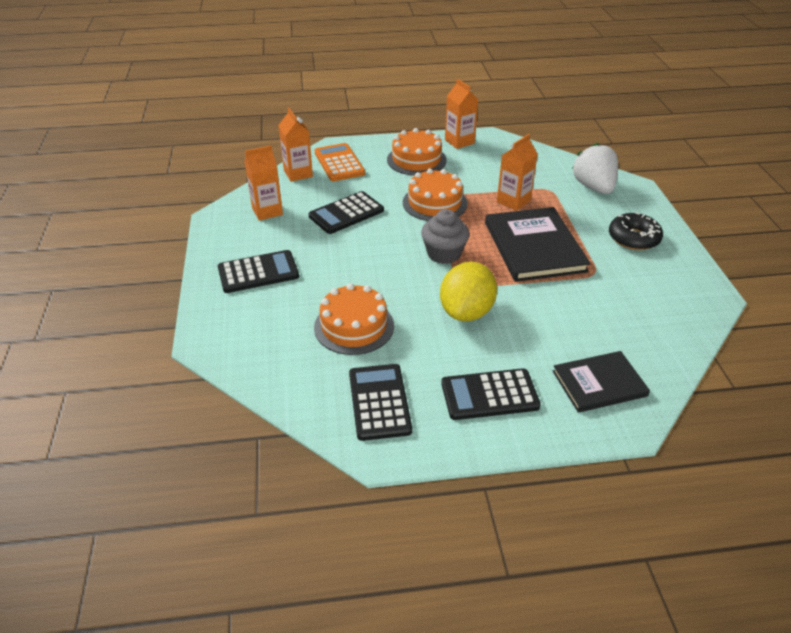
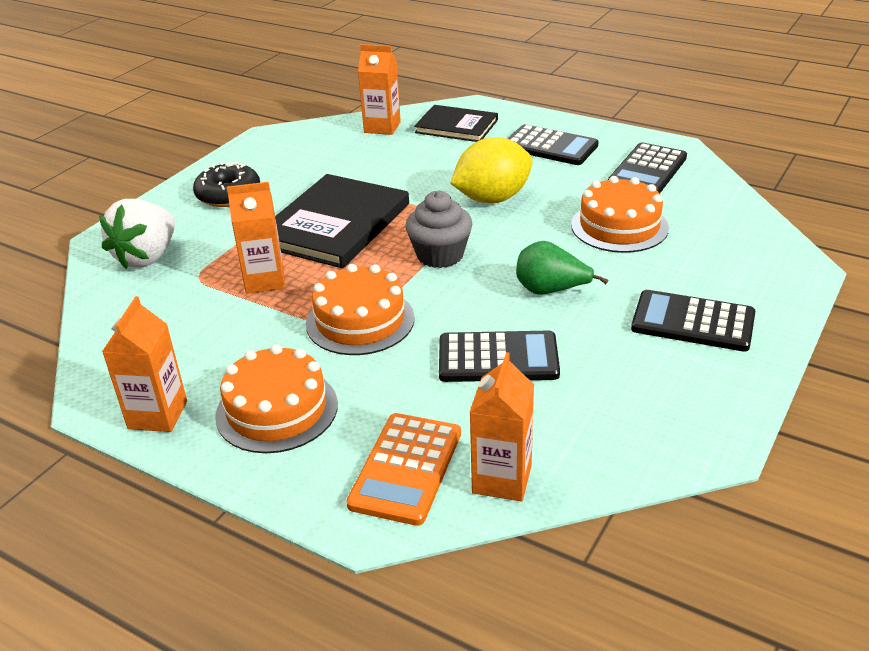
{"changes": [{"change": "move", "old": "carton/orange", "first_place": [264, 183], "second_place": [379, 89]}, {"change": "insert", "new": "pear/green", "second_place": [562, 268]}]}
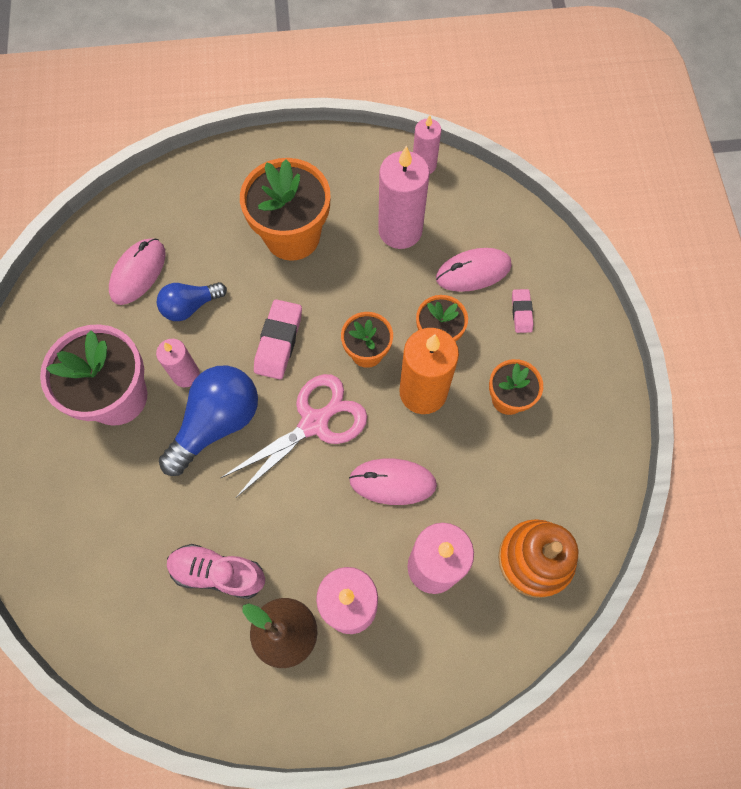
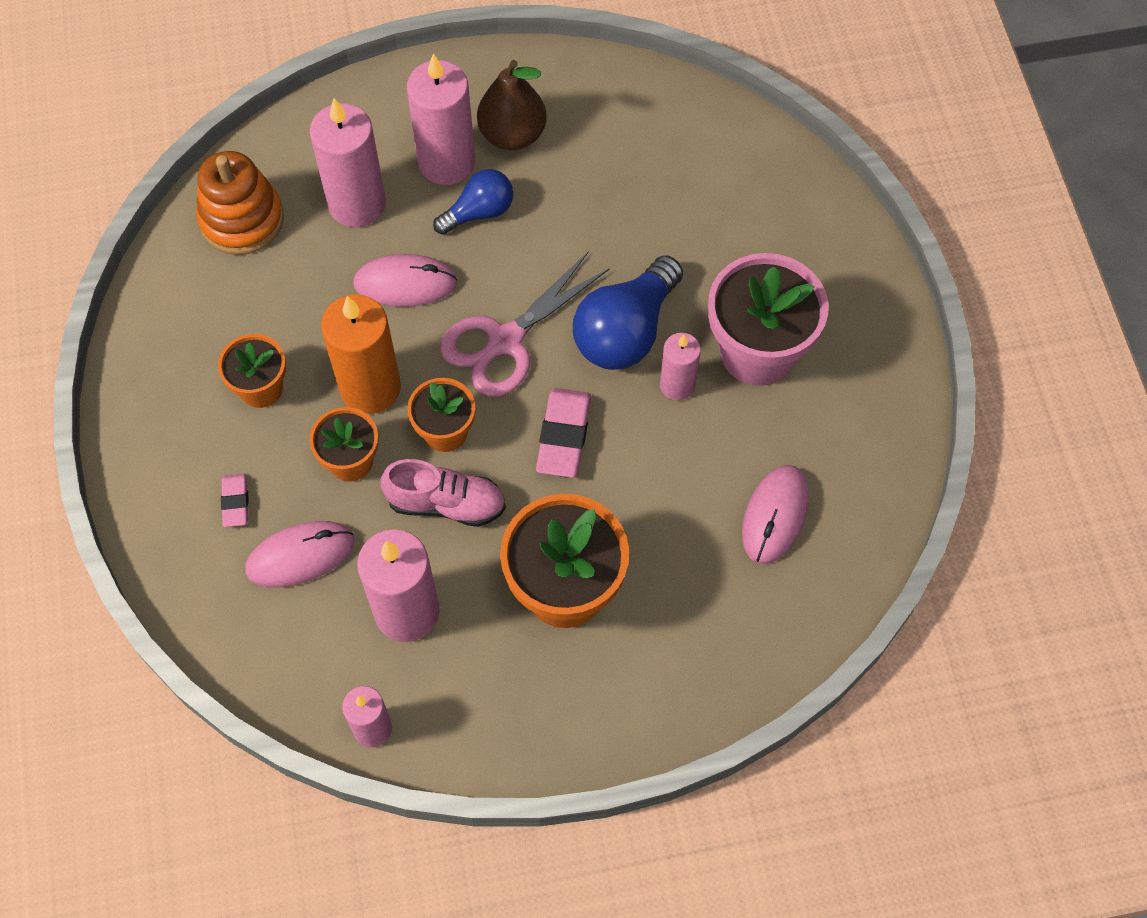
{"changes": [{"change": "move", "old": "light bulb/blue", "first_place": [192, 301], "second_place": [473, 202]}, {"change": "move", "old": "shoe/pink", "first_place": [216, 571], "second_place": [443, 493]}]}
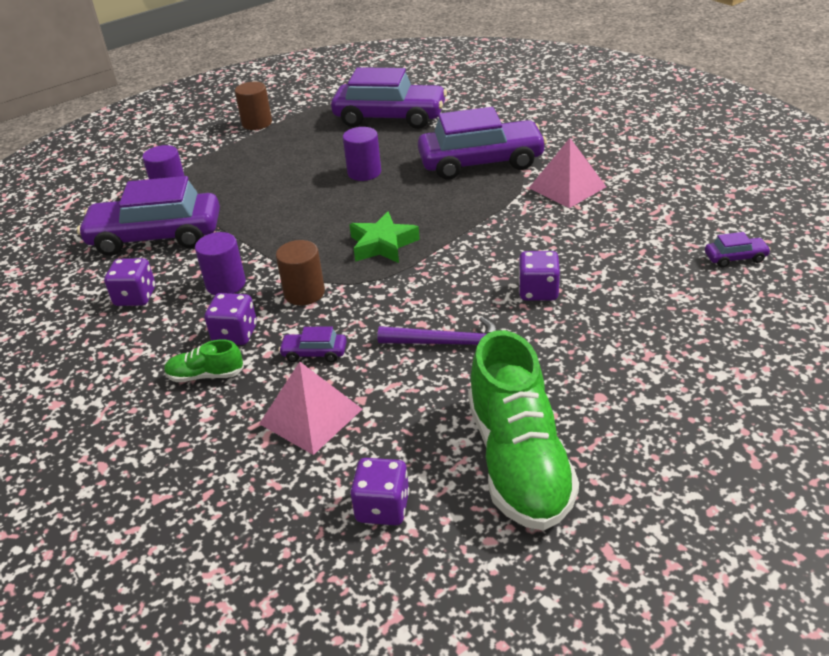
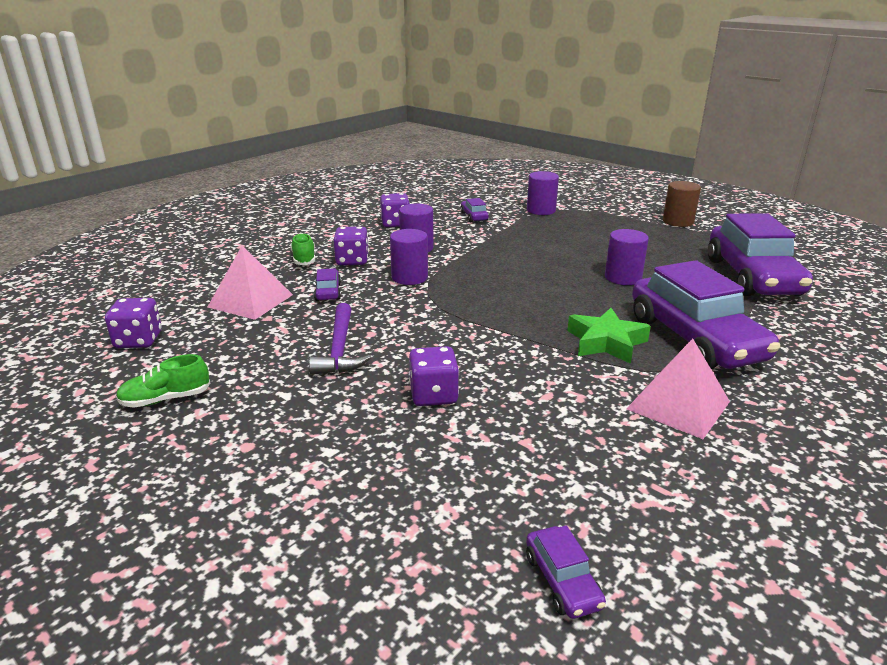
{"changes": [{"change": "resize", "old": "car/purple", "first_place": [148, 216], "second_place": [475, 210], "factor": 0.4}, {"change": "recolor", "old": "cylinder/brown", "new": "cylinder/purple", "first_place": [300, 272], "second_place": [409, 257]}, {"change": "move", "old": "star/green", "first_place": [384, 237], "second_place": [609, 336]}, {"change": "resize", "old": "shoe/green", "first_place": [523, 430], "second_place": [163, 381], "factor": 0.45}]}
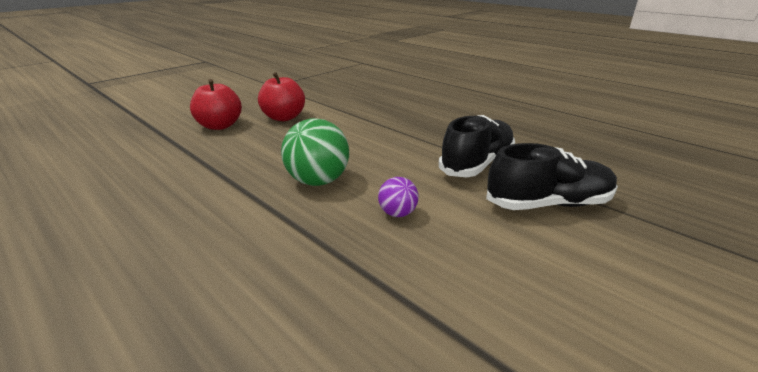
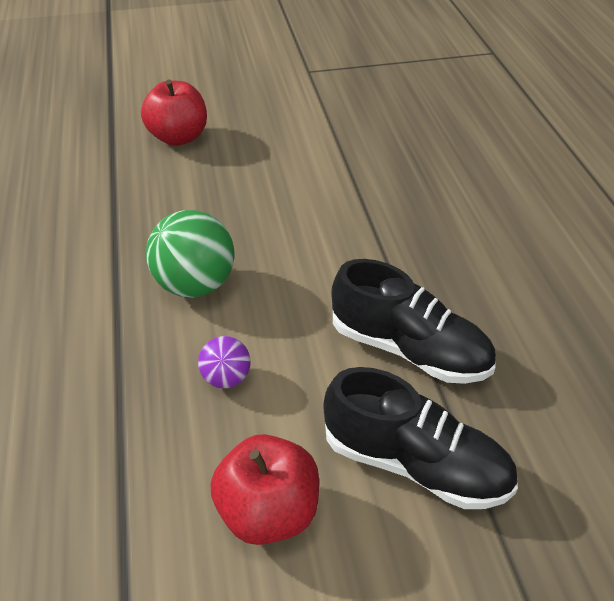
{"changes": [{"change": "move", "old": "apple/red", "first_place": [281, 96], "second_place": [265, 489]}, {"change": "rotate", "old": "shoe/black", "first_place": [477, 146], "second_place": [413, 321], "degrees": 45}]}
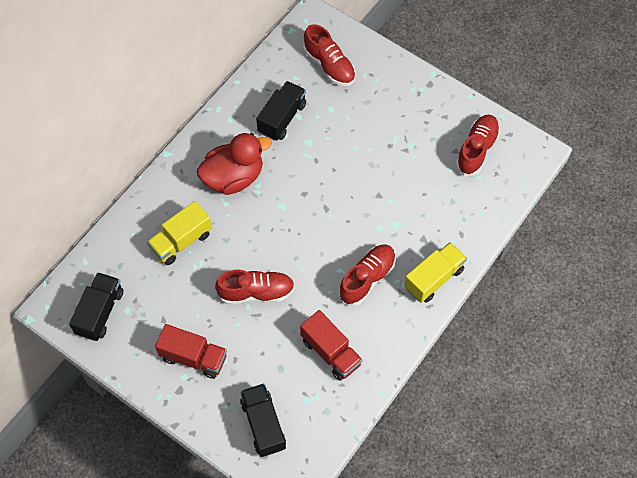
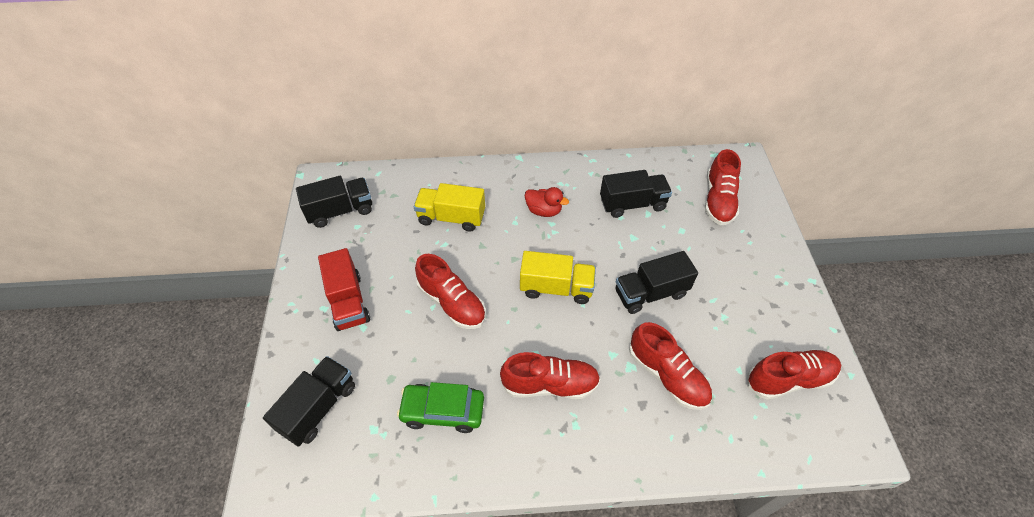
{"changes": [{"change": "resize", "old": "duck/red", "first_place": [234, 164], "second_place": [547, 202], "factor": 0.54}, {"change": "replace", "old": "truck/red", "new": "car/green", "first_place": [331, 345], "second_place": [440, 407]}, {"change": "move", "old": "truck/yellow", "first_place": [435, 272], "second_place": [558, 277]}, {"change": "insert", "new": "truck/black", "second_place": [657, 282]}, {"change": "insert", "new": "shoe/red", "second_place": [670, 366]}]}
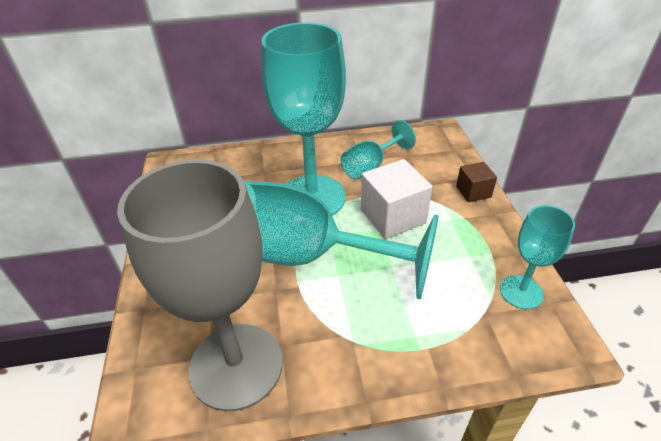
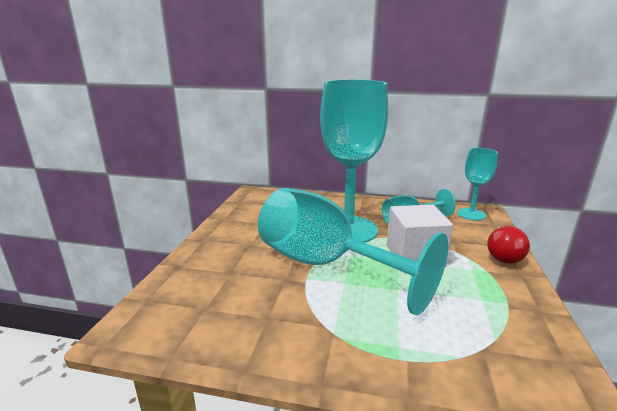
{"changes": [{"change": "delete", "old": "goblet/grey", "first_place": [200, 285]}, {"change": "replace", "old": "cube/brown", "new": "light bulb/red", "first_place": [476, 182], "second_place": [508, 245]}, {"change": "move", "old": "goblet/turquoise", "first_place": [537, 257], "second_place": [477, 184]}]}
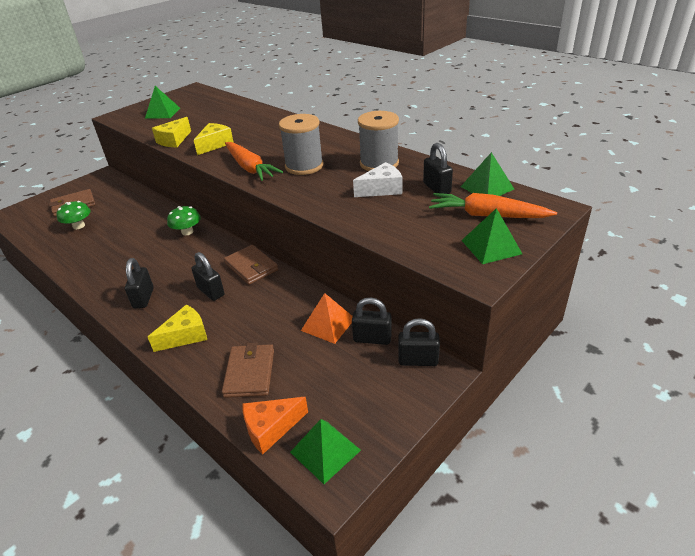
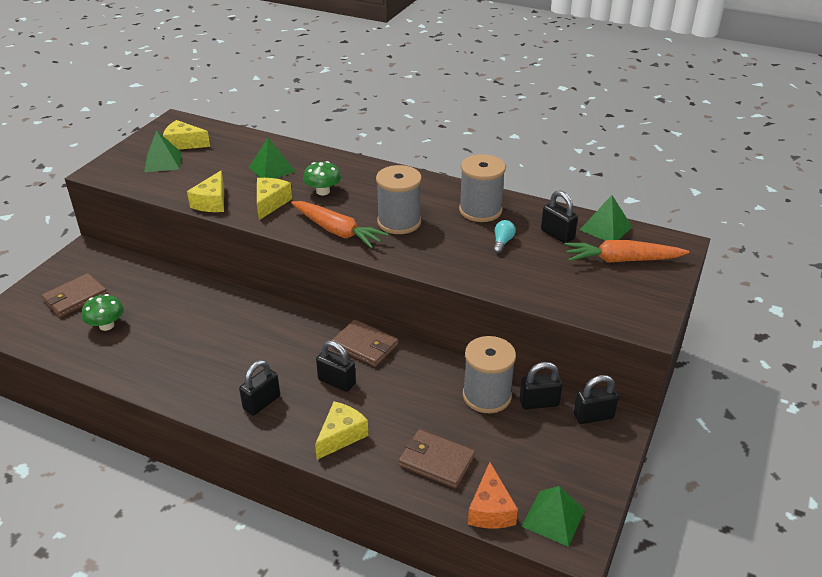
{"changes": [{"change": "rotate", "old": "padlock/black", "first_place": [139, 283], "second_place": [259, 388], "degrees": 60}, {"change": "move", "old": "mushroom/green", "first_place": [184, 220], "second_place": [322, 178]}, {"change": "rotate", "old": "wallet/brown", "first_place": [248, 370], "second_place": [436, 458], "degrees": -45}, {"change": "rotate", "old": "cheese/orange", "first_place": [275, 425], "second_place": [493, 495], "degrees": -45}, {"change": "replace", "old": "pyramid/orange", "new": "spool/grey", "first_place": [327, 318], "second_place": [489, 374]}, {"change": "replace", "old": "cheese/white", "new": "light bulb/turquoise", "first_place": [377, 179], "second_place": [504, 236]}, {"change": "move", "old": "pyramid/green", "first_place": [491, 236], "second_place": [272, 157]}, {"change": "insert", "new": "cheese/yellow", "second_place": [186, 135]}]}
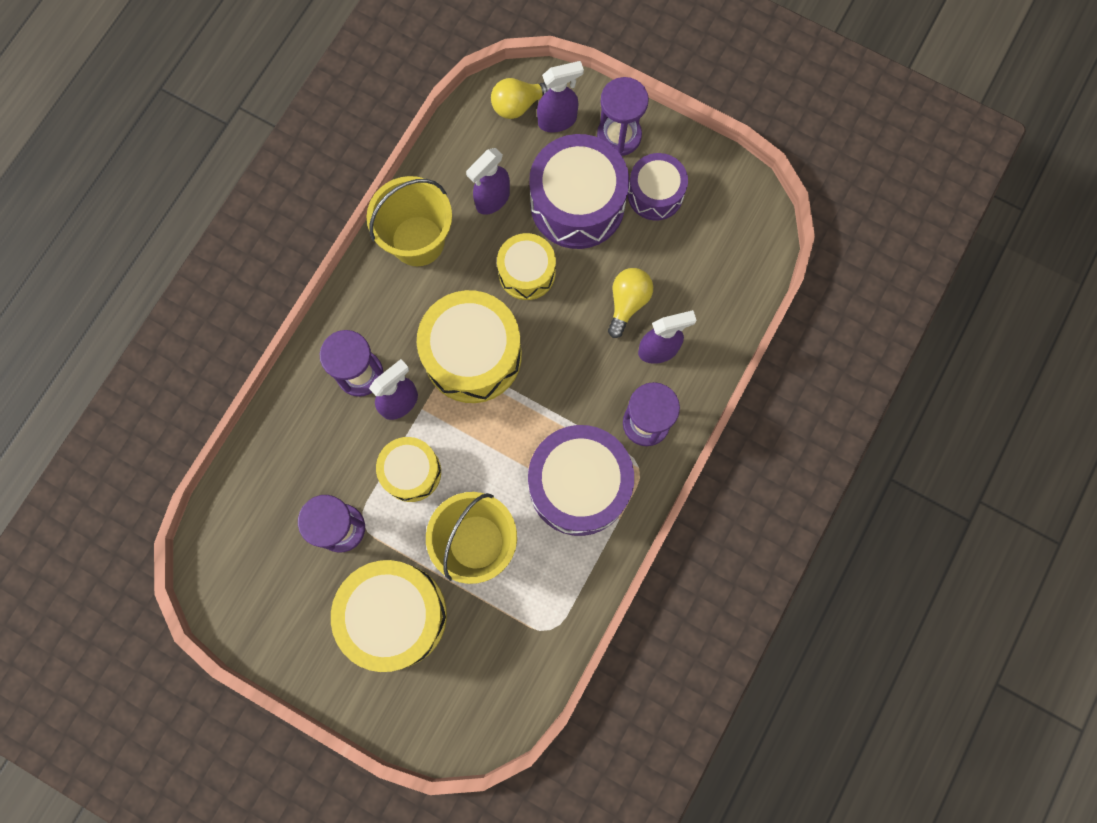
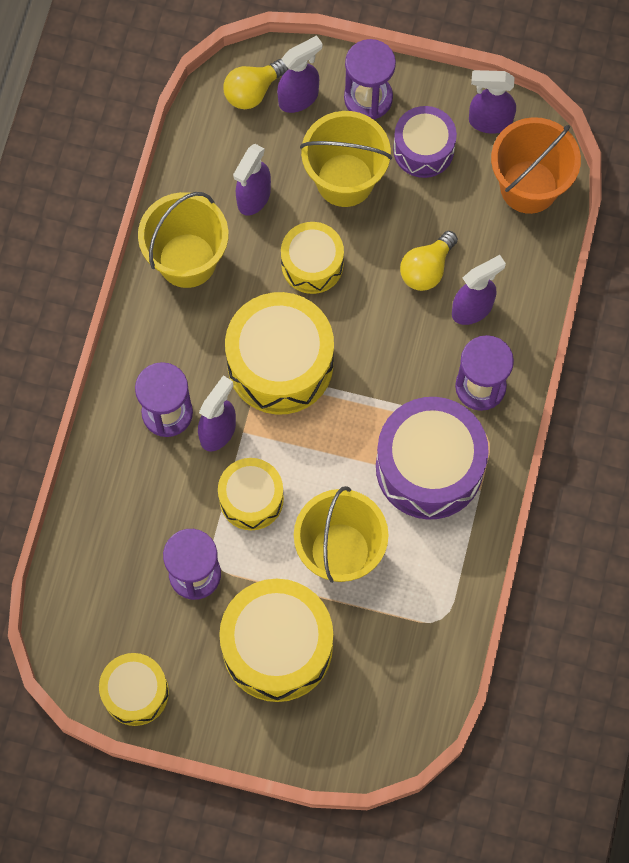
{"changes": [{"change": "replace", "old": "drum/purple", "new": "bucket/yellow", "first_place": [579, 191], "second_place": [346, 159]}, {"change": "rotate", "old": "light bulb/yellow", "first_place": [630, 303], "second_place": [429, 261], "degrees": -150}, {"change": "insert", "new": "drum/yellow", "second_place": [134, 689]}, {"change": "insert", "new": "spray bottle/purple", "second_place": [492, 102]}, {"change": "insert", "new": "bucket/orange", "second_place": [536, 165]}]}
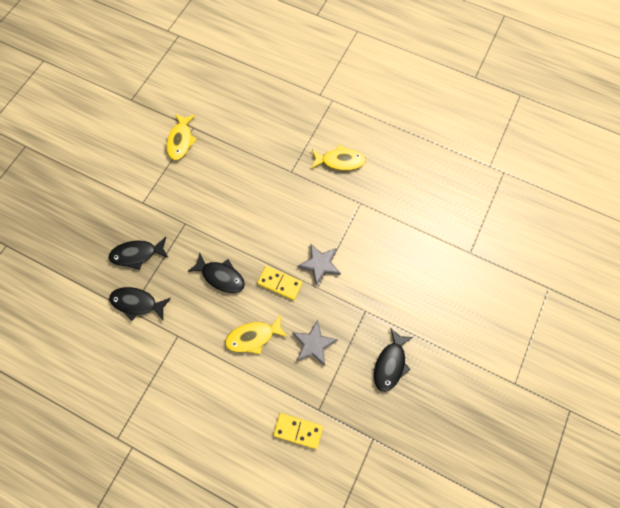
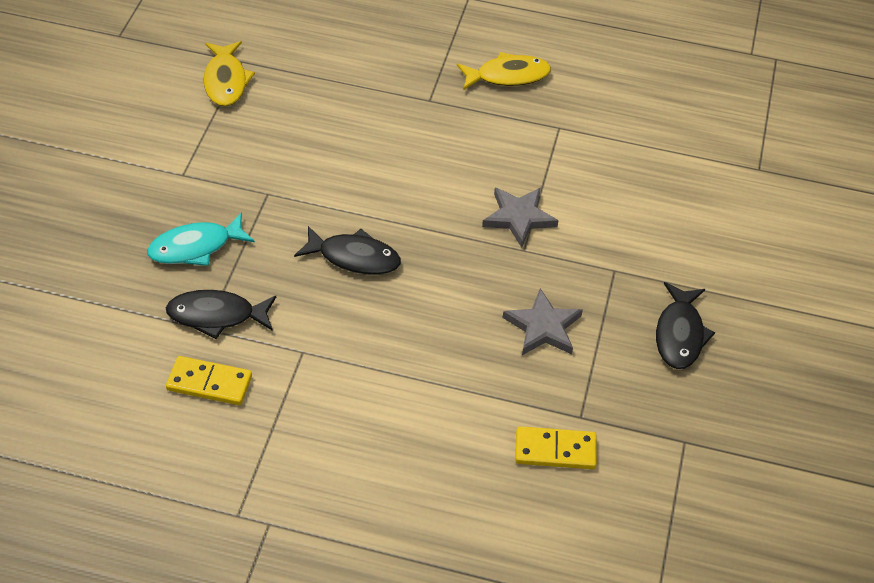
{"changes": [{"change": "recolor", "old": "fish/black", "new": "fish/turquoise", "first_place": [138, 253], "second_place": [201, 239]}, {"change": "delete", "old": "fish/yellow", "first_place": [256, 334]}, {"change": "move", "old": "domino/yellow", "first_place": [280, 283], "second_place": [209, 380]}]}
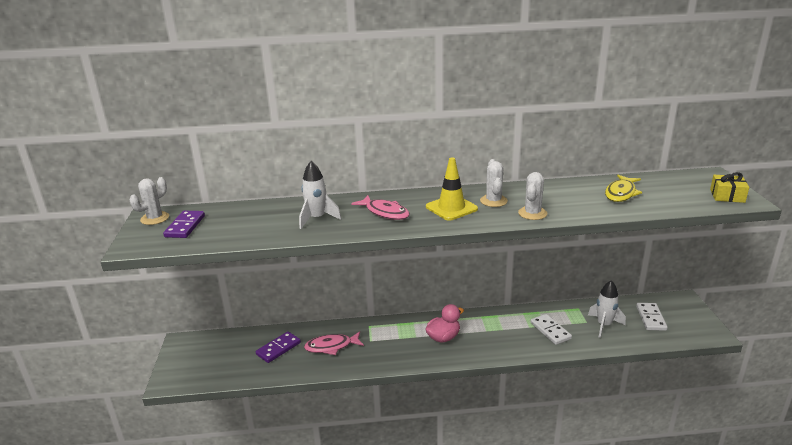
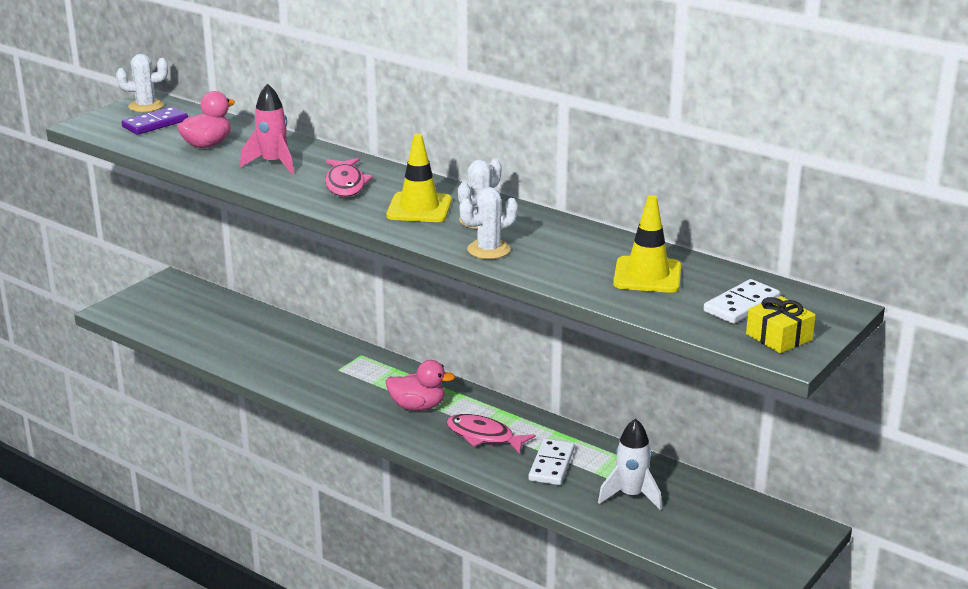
{"changes": [{"change": "delete", "old": "domino/purple", "first_place": [278, 347]}, {"change": "recolor", "old": "rocket/white", "new": "rocket/pink", "first_place": [320, 195], "second_place": [267, 128]}, {"change": "move", "old": "fish/pink", "first_place": [334, 343], "second_place": [491, 434]}, {"change": "replace", "old": "fish/yellow", "new": "traffic cone/yellow", "first_place": [623, 188], "second_place": [647, 244]}, {"change": "move", "old": "domino/white", "first_place": [652, 317], "second_place": [742, 301]}, {"change": "insert", "new": "duck/pink", "second_place": [206, 119]}]}
